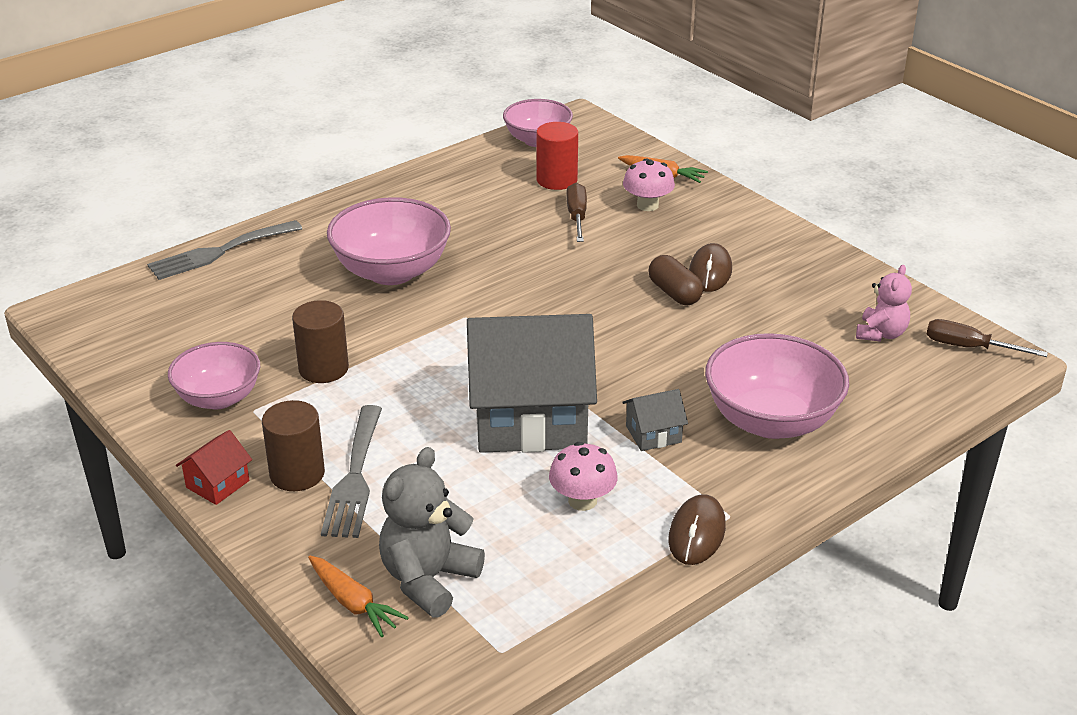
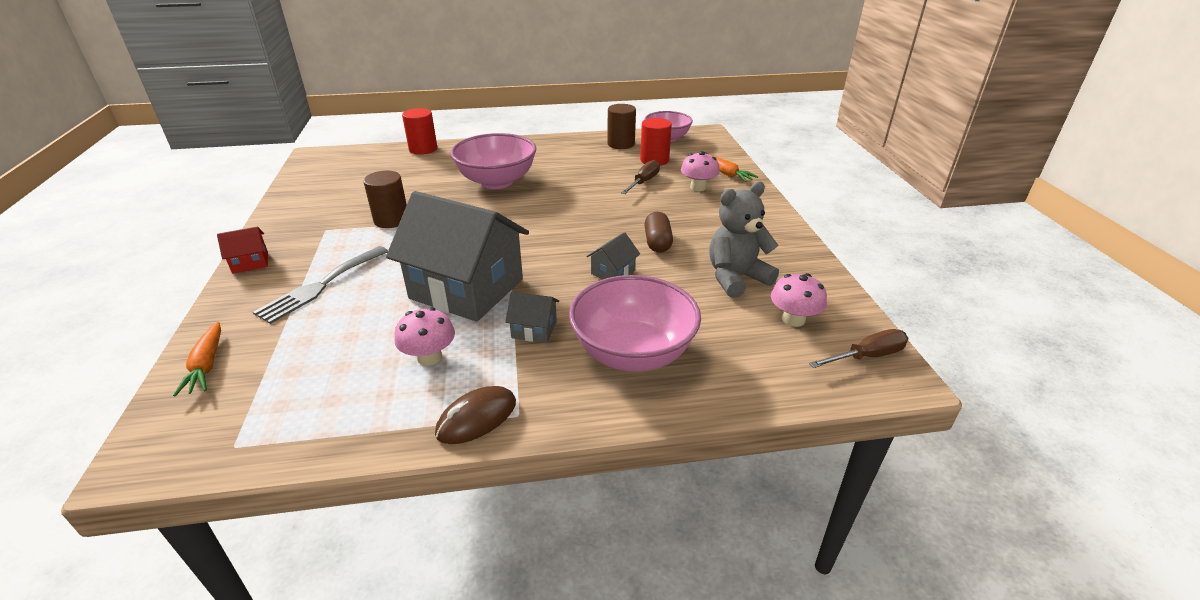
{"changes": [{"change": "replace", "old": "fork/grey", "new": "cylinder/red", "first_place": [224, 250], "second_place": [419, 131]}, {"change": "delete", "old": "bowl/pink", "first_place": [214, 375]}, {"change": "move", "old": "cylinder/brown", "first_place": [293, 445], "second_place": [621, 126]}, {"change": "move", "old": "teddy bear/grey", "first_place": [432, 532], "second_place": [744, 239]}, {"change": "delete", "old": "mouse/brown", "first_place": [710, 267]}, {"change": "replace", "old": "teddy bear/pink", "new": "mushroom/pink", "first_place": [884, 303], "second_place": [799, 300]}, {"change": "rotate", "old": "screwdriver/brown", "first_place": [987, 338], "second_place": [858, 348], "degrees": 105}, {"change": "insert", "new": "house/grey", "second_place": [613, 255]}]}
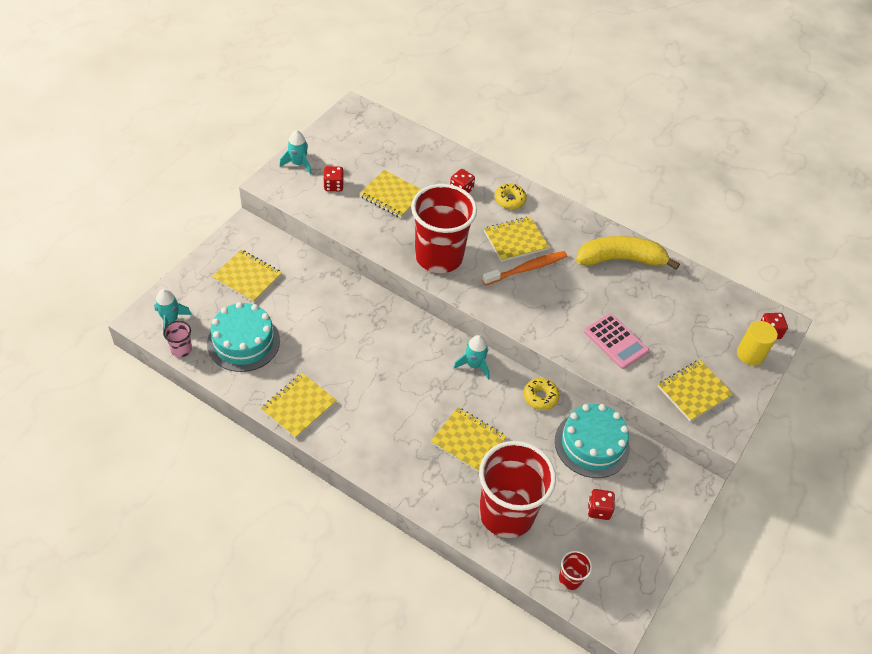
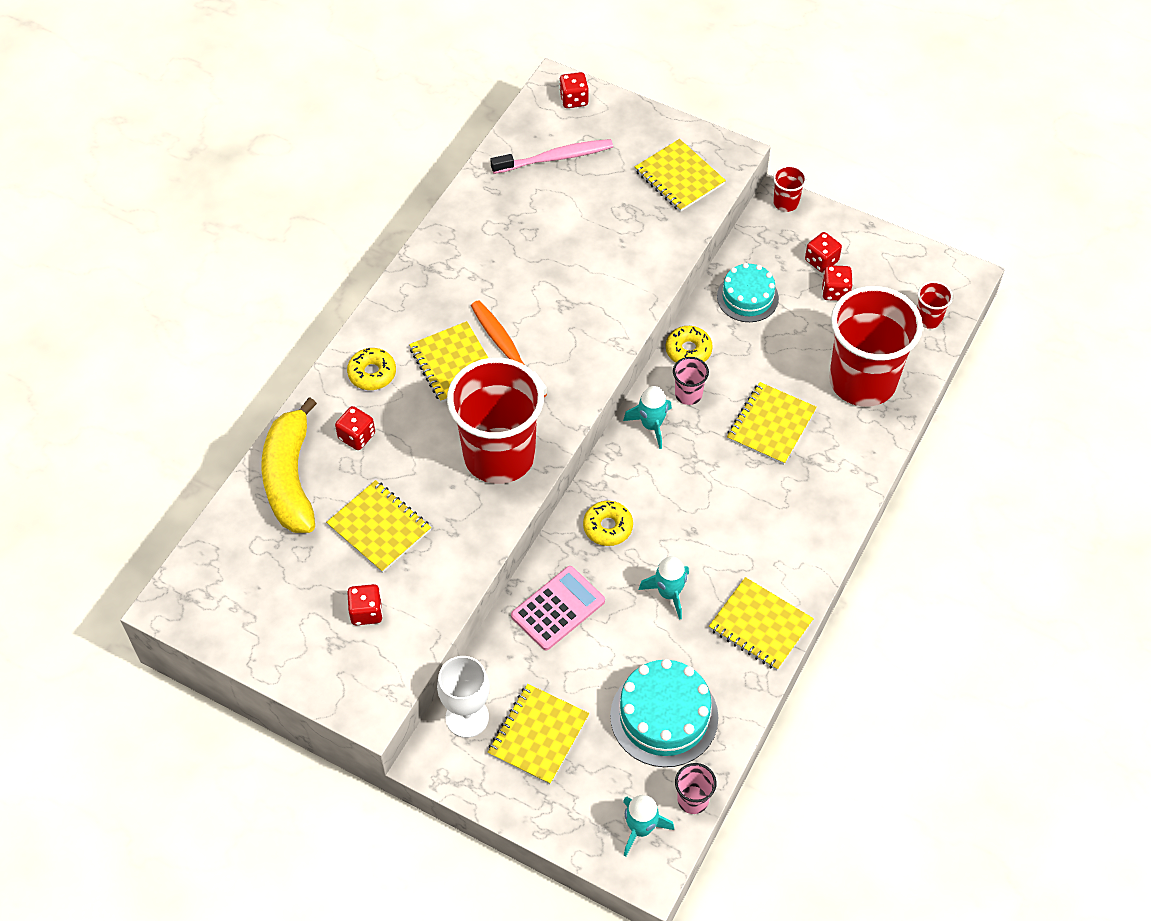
{"changes": [{"change": "move", "old": "rocket/turquoise", "first_place": [296, 152], "second_place": [664, 588]}, {"change": "rotate", "old": "notebook/yellow", "first_place": [390, 194], "second_place": [378, 526], "degrees": -75}, {"change": "resize", "old": "cake/turquoise", "first_place": [592, 441], "second_place": [748, 292], "factor": 0.66}, {"change": "move", "old": "banana/yellow", "first_place": [628, 253], "second_place": [289, 465]}, {"change": "move", "old": "calculator/pink", "first_place": [616, 341], "second_place": [558, 608]}, {"change": "delete", "old": "cylinder/yellow", "first_place": [757, 343]}, {"change": "insert", "new": "goblet/white", "second_place": [463, 697]}, {"change": "insert", "new": "toothbrush/pink", "second_place": [551, 156]}, {"change": "insert", "new": "donut/yellow", "second_place": [608, 523]}, {"change": "insert", "new": "cup/pink", "second_place": [691, 381]}, {"change": "insert", "new": "cup/red", "second_place": [790, 188]}, {"change": "insert", "new": "dice/red", "second_place": [823, 252]}]}
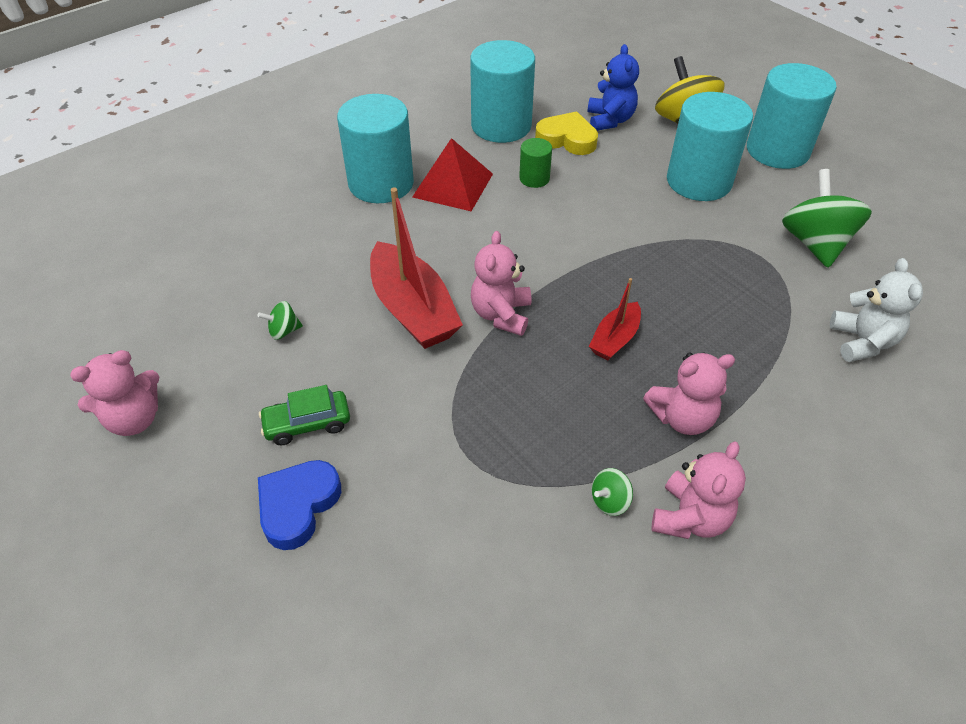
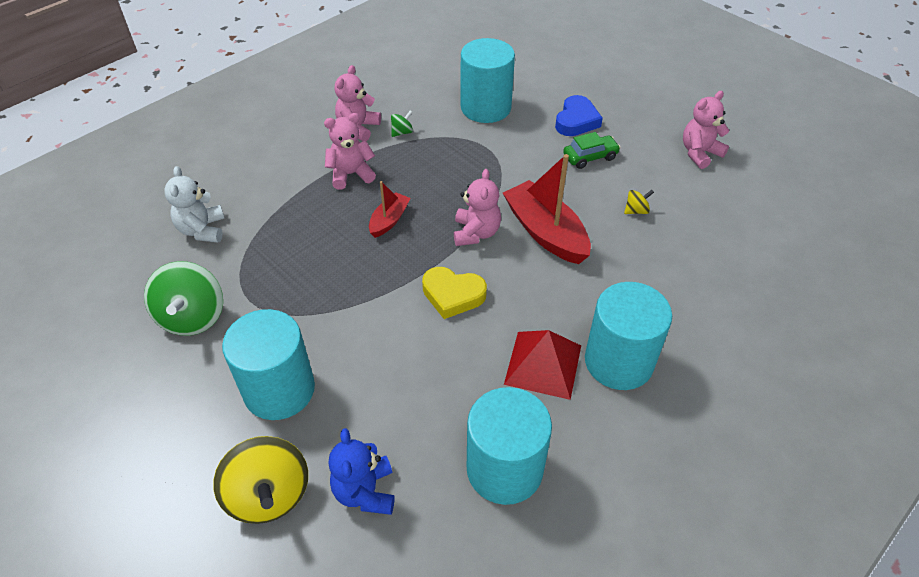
{"changes": [{"change": "recolor", "old": "spinning top/green", "new": "spinning top/yellow", "first_place": [280, 320], "second_place": [639, 202]}, {"change": "delete", "old": "cylinder/green", "first_place": [535, 163]}, {"change": "move", "old": "heart/yellow", "first_place": [566, 133], "second_place": [454, 293]}, {"change": "move", "old": "cylinder/turquoise", "first_place": [792, 116], "second_place": [488, 80]}]}
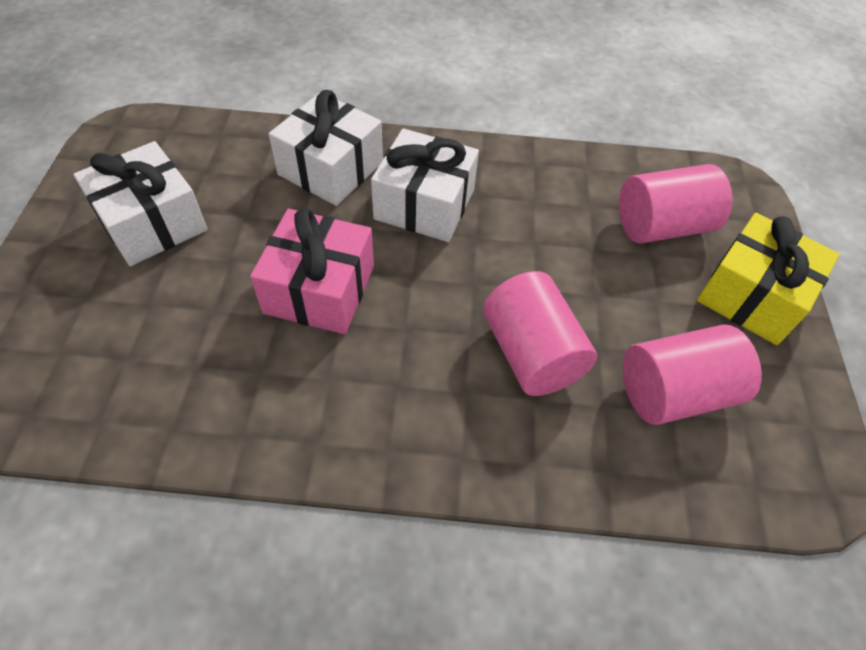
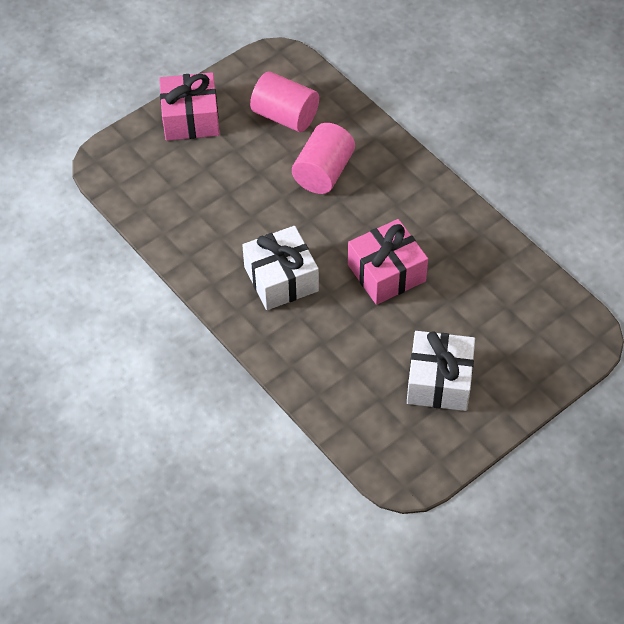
{"changes": [{"change": "delete", "old": "gift/white", "first_place": [326, 148]}, {"change": "delete", "old": "cylinder/pink", "first_place": [675, 204]}, {"change": "recolor", "old": "gift/yellow", "new": "gift/pink", "first_place": [768, 279], "second_place": [189, 106]}]}
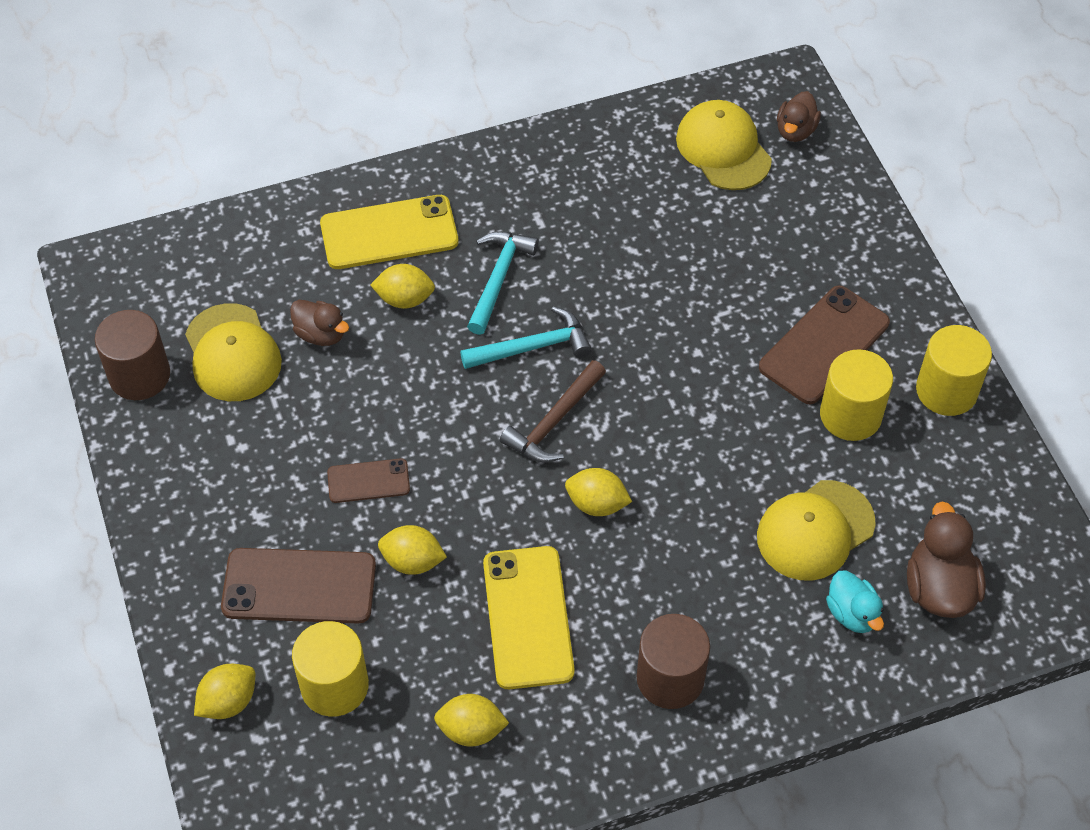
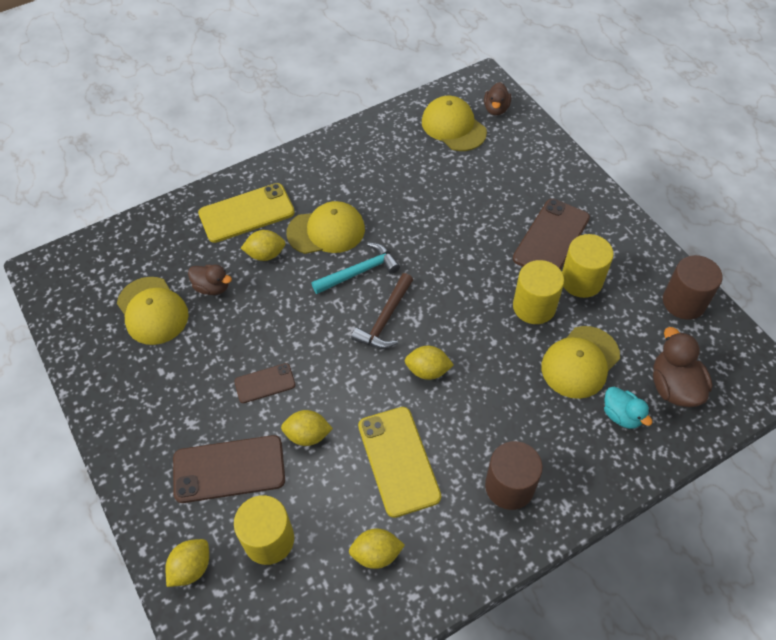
{"changes": [{"change": "move", "old": "cylinder/brown", "first_place": [132, 355], "second_place": [693, 287]}, {"change": "replace", "old": "hammer/turquoise", "new": "cap/yellow", "first_place": [503, 283], "second_place": [326, 227]}, {"change": "move", "old": "cylinder/yellow", "first_place": [954, 370], "second_place": [538, 292]}]}
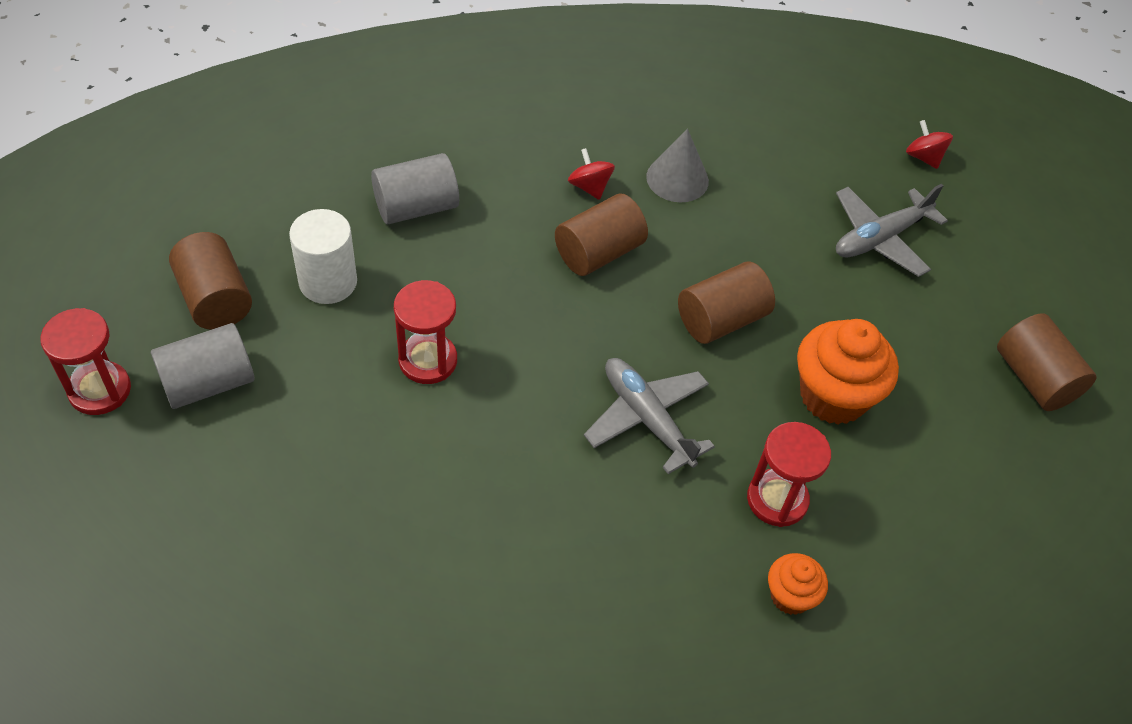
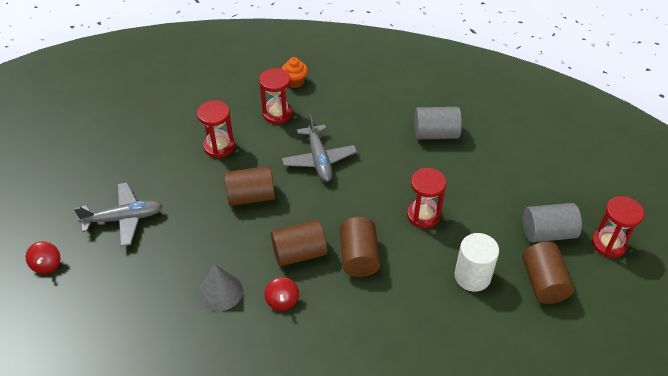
{"changes": [{"change": "move", "old": "cylinder/grey", "first_place": [415, 188], "second_place": [438, 123]}, {"change": "replace", "old": "cupcake/orange", "new": "hourglass/red", "first_place": [848, 371], "second_place": [216, 129]}, {"change": "move", "old": "cylinder/brown", "first_place": [1047, 362], "second_place": [360, 247]}]}
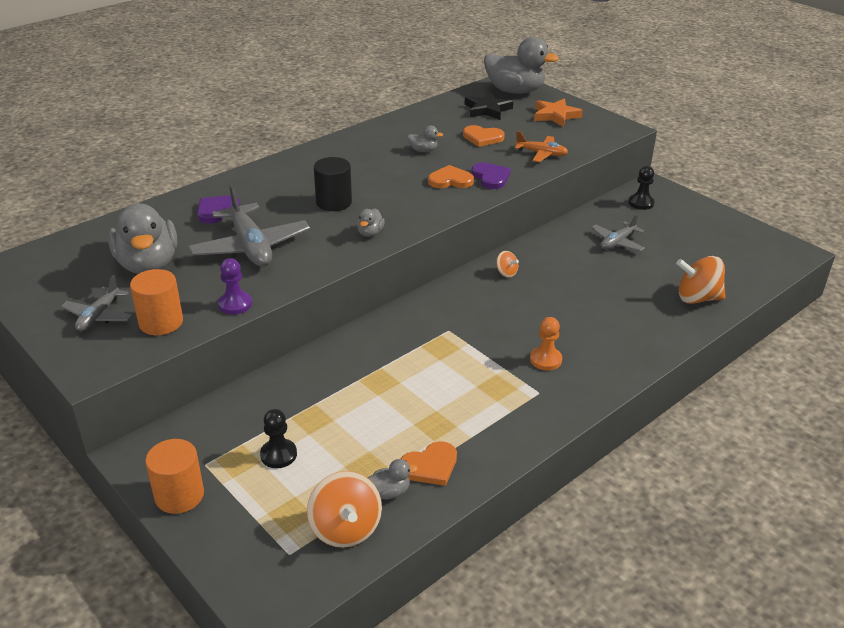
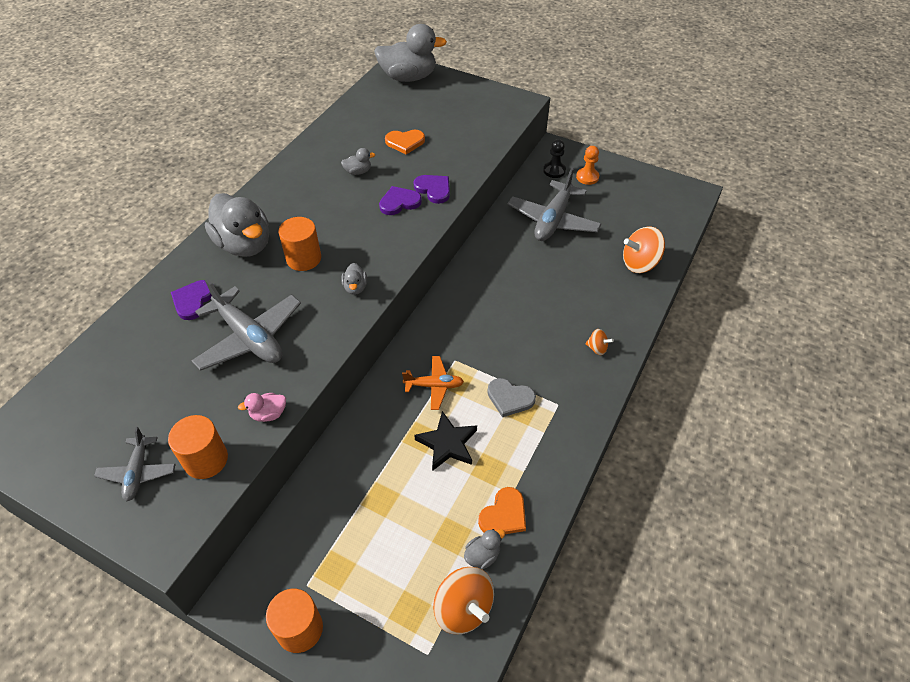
{"changes": [{"change": "move", "old": "duck/grey", "first_place": [142, 238], "second_place": [237, 225]}, {"change": "replace", "old": "pawn/purple", "new": "duck/pink", "first_place": [235, 286], "second_place": [262, 407]}, {"change": "delete", "old": "pawn/black", "first_place": [278, 438]}, {"change": "recolor", "old": "cylinder/black", "new": "cylinder/orange", "first_place": [333, 184], "second_place": [300, 244]}, {"change": "recolor", "old": "heart/orange", "new": "heart/purple", "first_place": [451, 176], "second_place": [400, 200]}, {"change": "move", "old": "star/black", "first_place": [489, 106], "second_place": [445, 441]}, {"change": "move", "old": "spinning top/orange", "first_place": [507, 264], "second_place": [599, 342]}, {"change": "move", "old": "plane/orange", "first_place": [541, 146], "second_place": [433, 383]}, {"change": "move", "old": "pawn/orange", "first_place": [546, 343], "second_place": [587, 165]}, {"change": "delete", "old": "star/orange", "first_place": [558, 113]}, {"change": "resize", "old": "plane/grey", "first_place": [618, 232], "second_place": [554, 204], "factor": 1.77}, {"change": "insert", "new": "heart/grey", "second_place": [511, 397]}]}
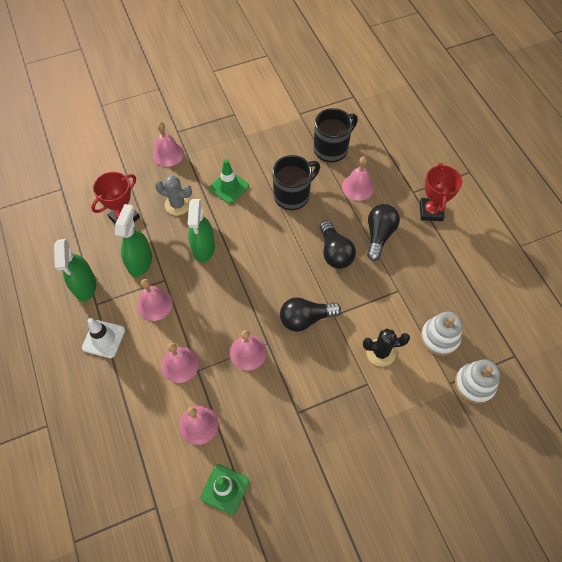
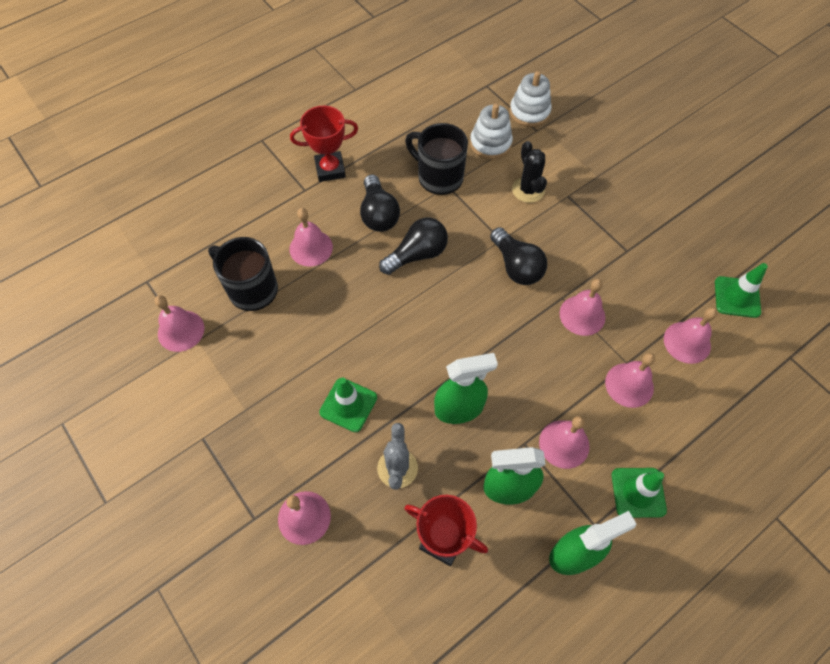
{"changes": [{"change": "recolor", "old": "traffic cone/white", "new": "traffic cone/green", "first_place": [103, 338], "second_place": [639, 493]}, {"change": "move", "old": "mug/black", "first_place": [296, 182], "second_place": [436, 159]}, {"change": "rotate", "old": "light bulb/black", "first_place": [383, 232], "second_place": [380, 203], "degrees": -105}, {"change": "insert", "new": "bell/pink", "second_place": [179, 323]}]}
